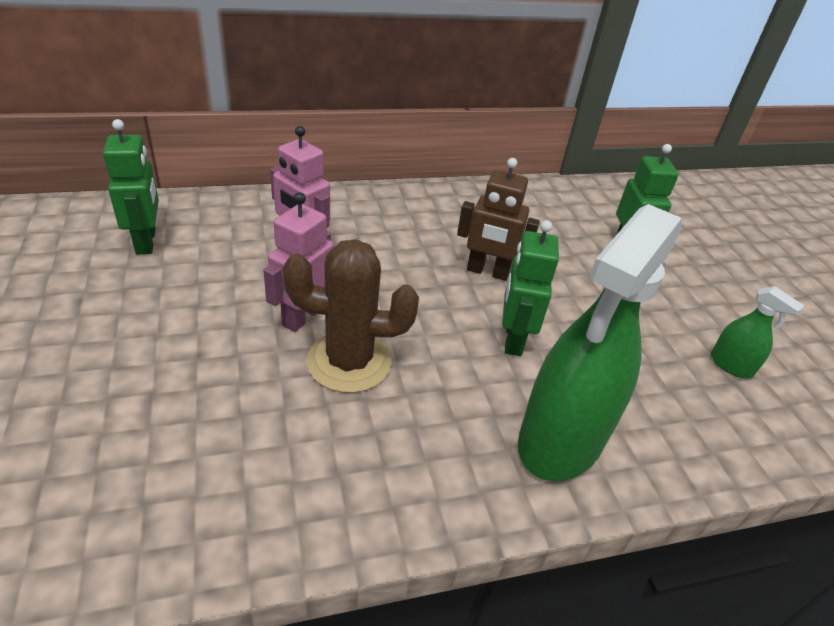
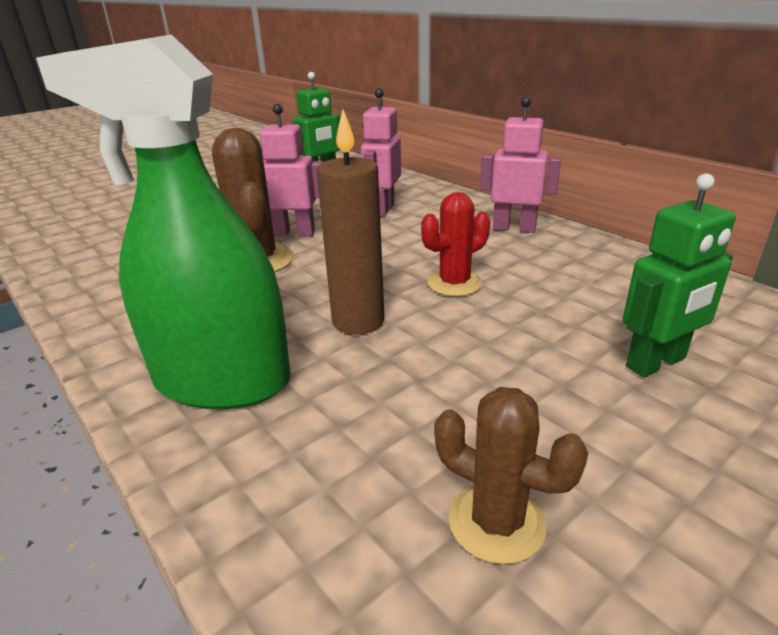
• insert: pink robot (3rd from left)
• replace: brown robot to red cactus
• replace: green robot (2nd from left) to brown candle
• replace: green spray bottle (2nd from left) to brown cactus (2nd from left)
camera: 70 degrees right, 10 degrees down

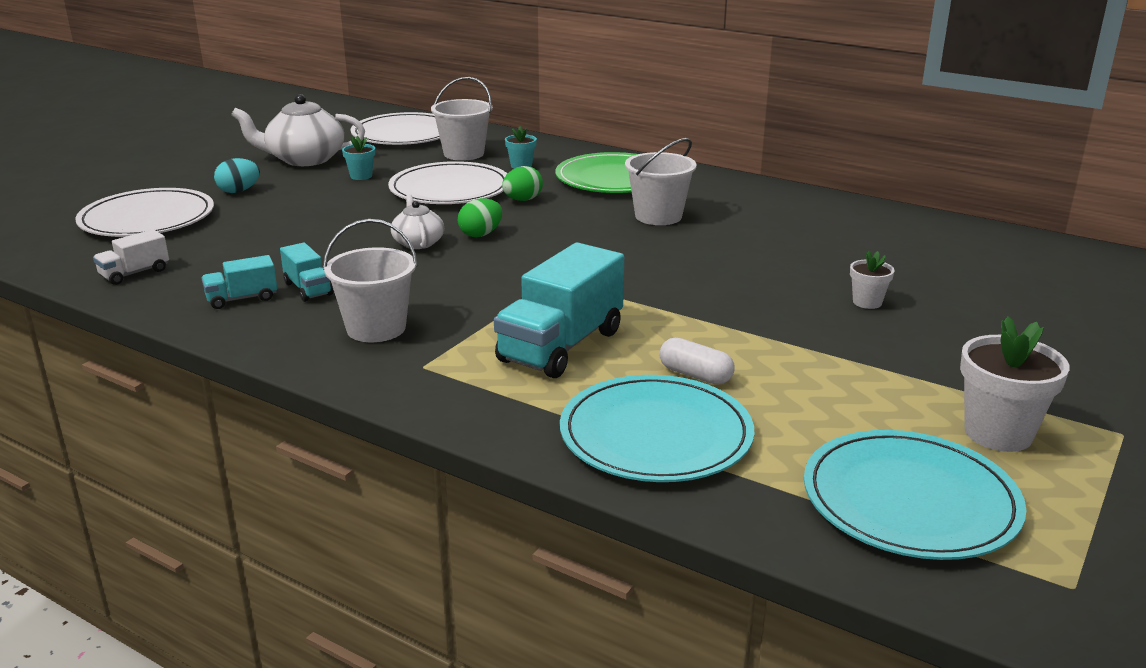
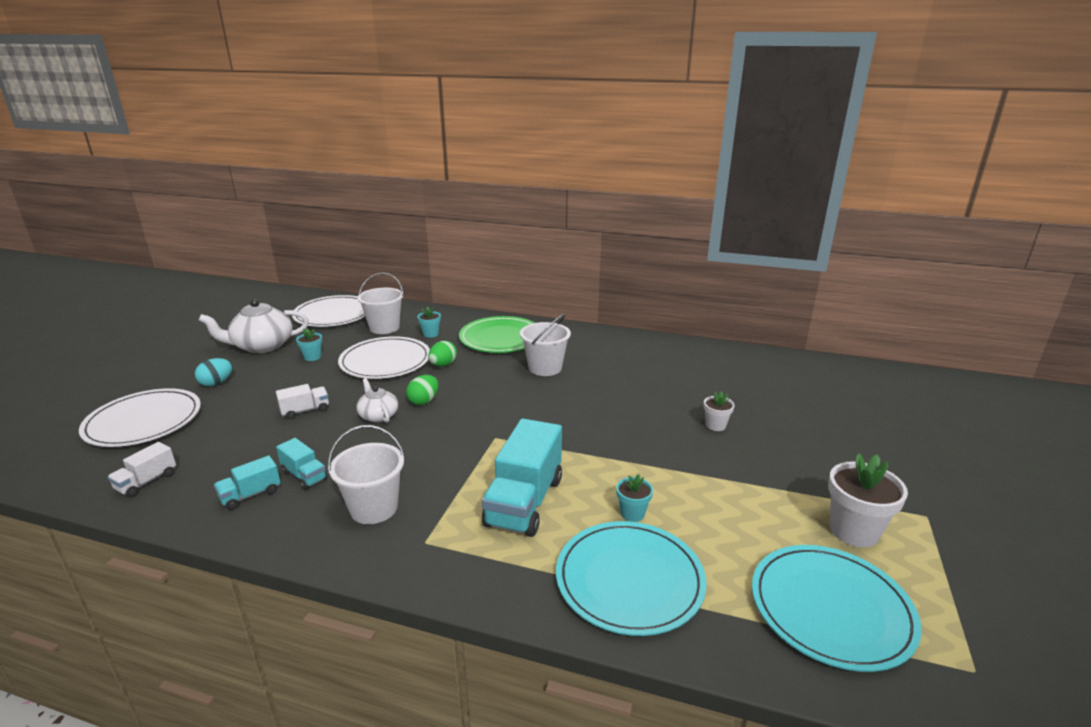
• insert: white truck (2nd from left)
• replace: white capsule to turquoise flower pot (3rd from left)
camera: 15 degrees left, 0 degrees up

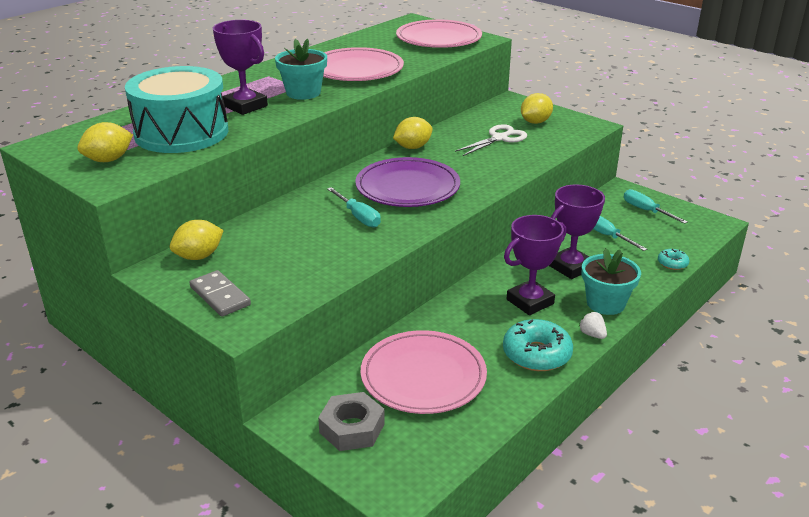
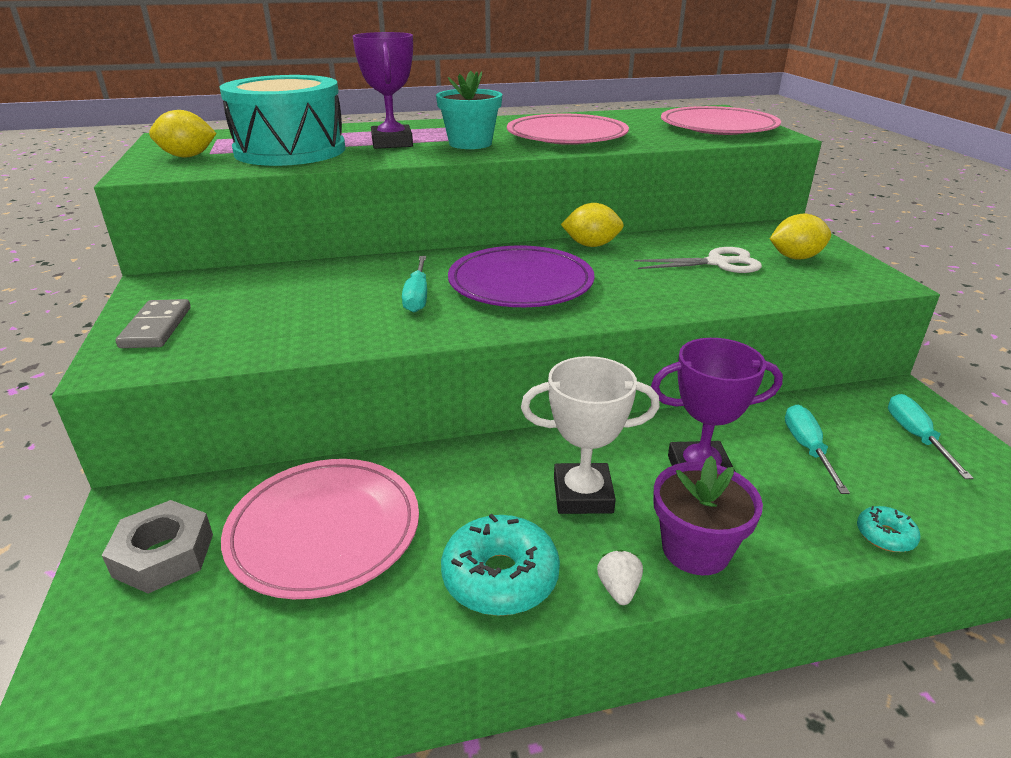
• delete: yellow lemon (2nd from left)
• recolor: purple trophy (2nd from left) to white trophy
• recolor: turquoise flower pot (2nd from left) to purple flower pot
camera: 35 degrees right, 0 degrees up

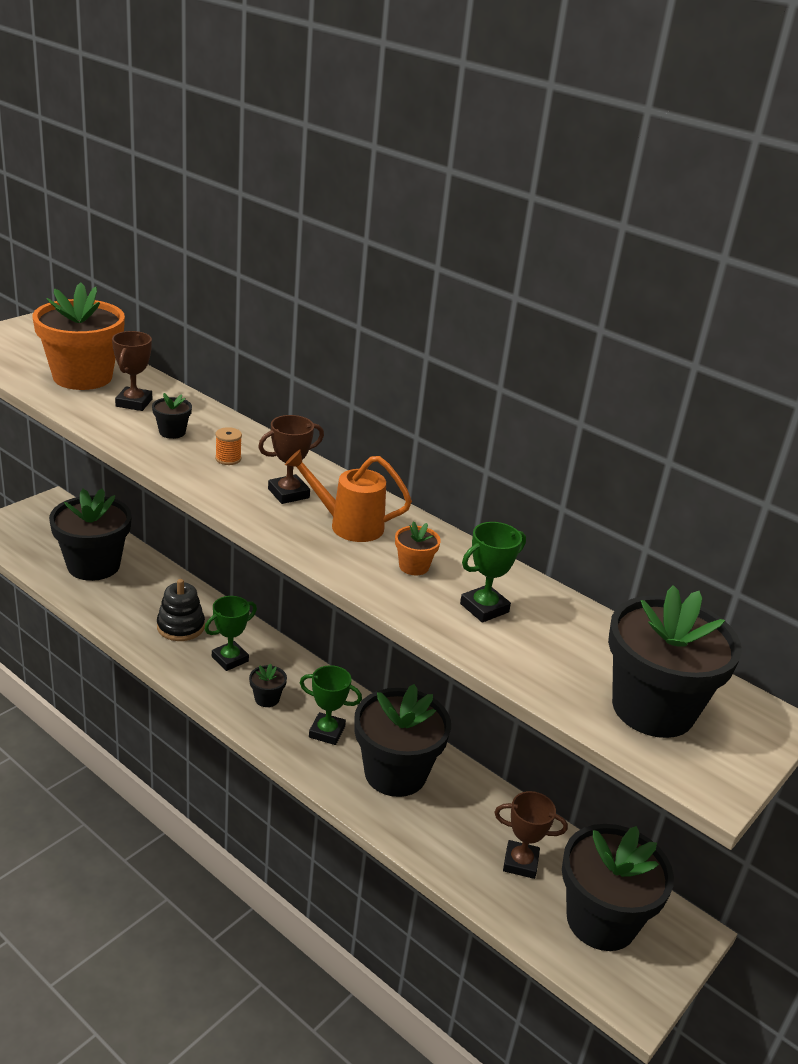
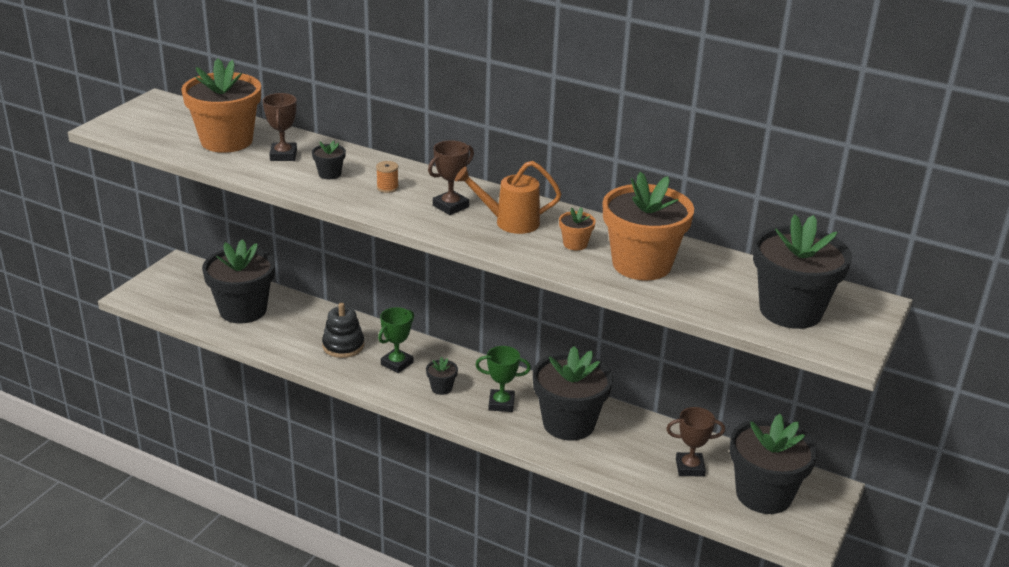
• replace: green trophy (3rd from left) to orange flower pot (3rd from left)
camera: 10 degrees left, 0 degrees up

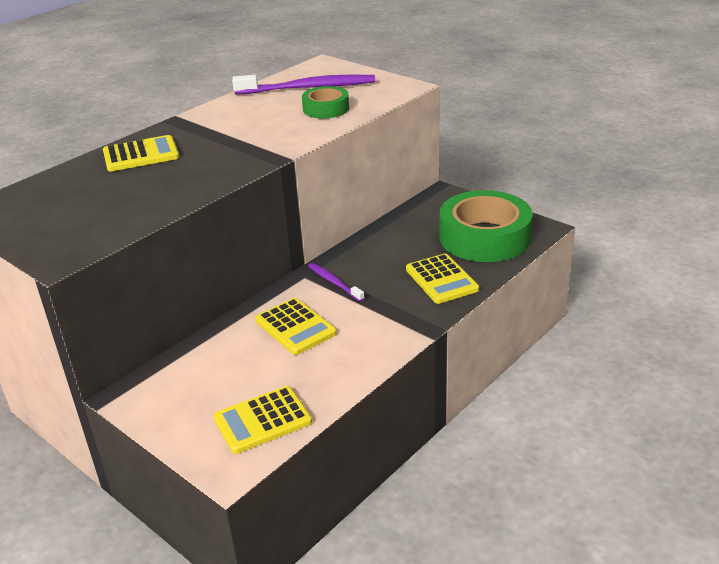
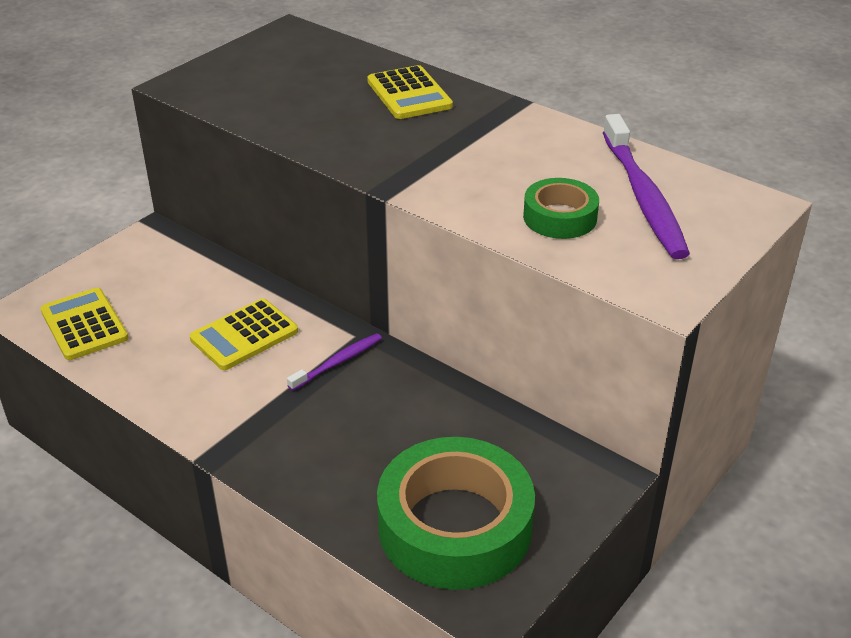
• delete: yellow calculator (4th from left)
camera: 85 degrees right, 5 degrees up

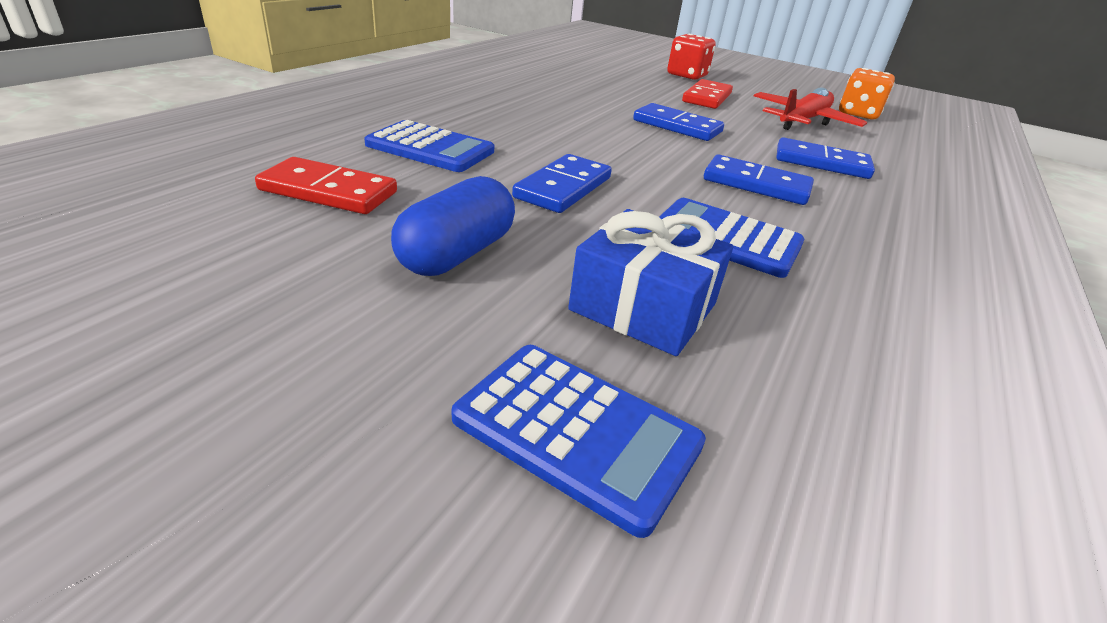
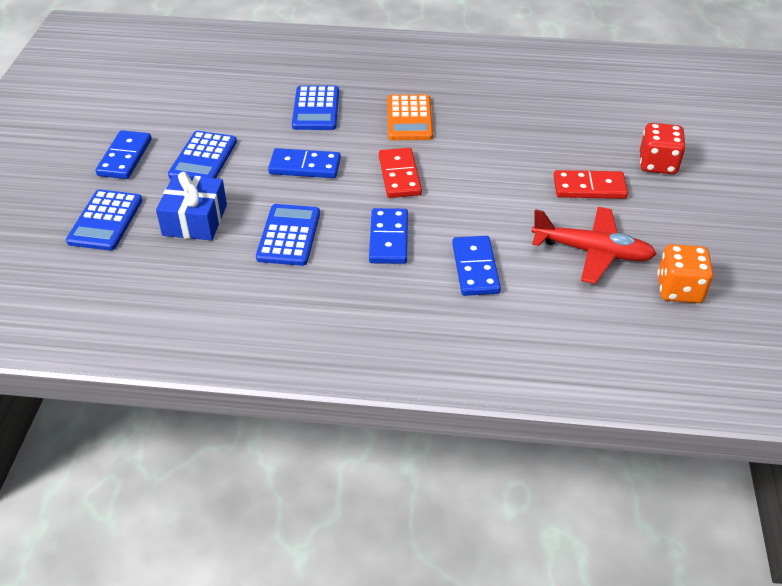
• insert: orange calculator
• move: red domino (1st from left)
• move: blue domino (2nd from left in the first image) to blue domino (1st from left)
• replace: blue capsule to blue calculator (2nd from left)
camera: 70 degrees right, 10 degrees up

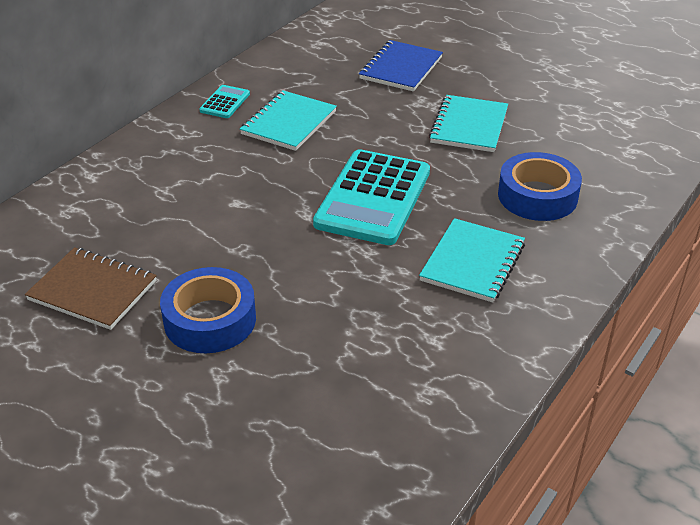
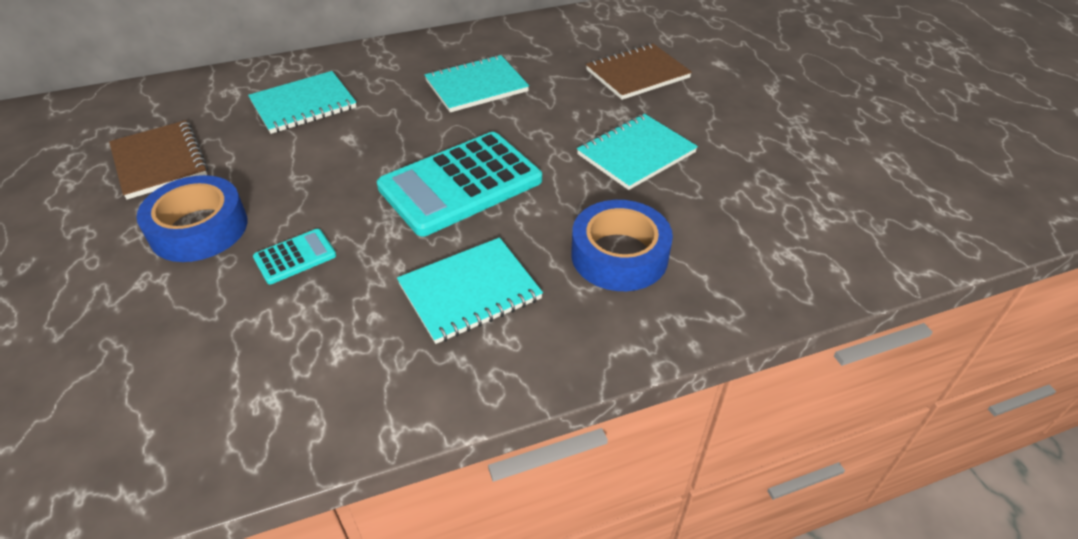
• insert: turquoise notebook (1st from left)
• move: turquoise calculator (1st from left)
• recolor: blue notebook to brown notebook (2nd from left)
camera: 35 degrees right, 5 degrees up

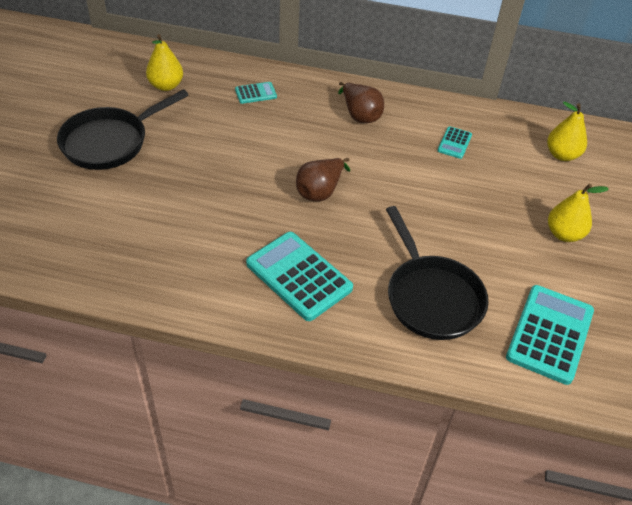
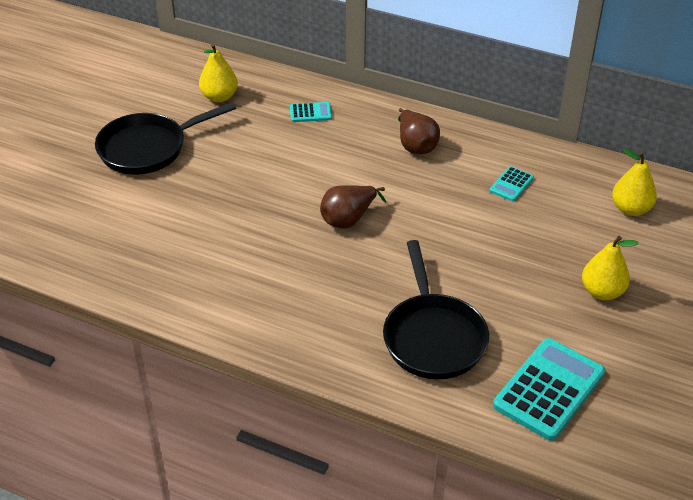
• delete: turquoise calculator (2nd from left)
camera: 15 degrees right, 5 degrees down

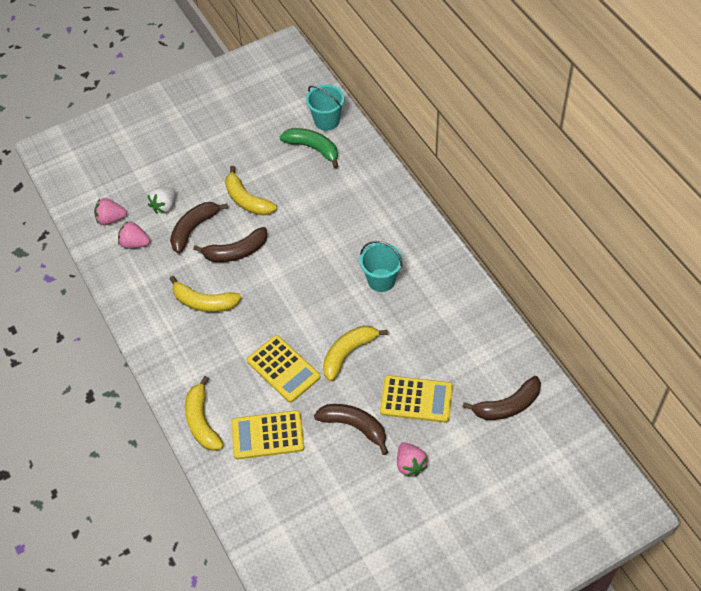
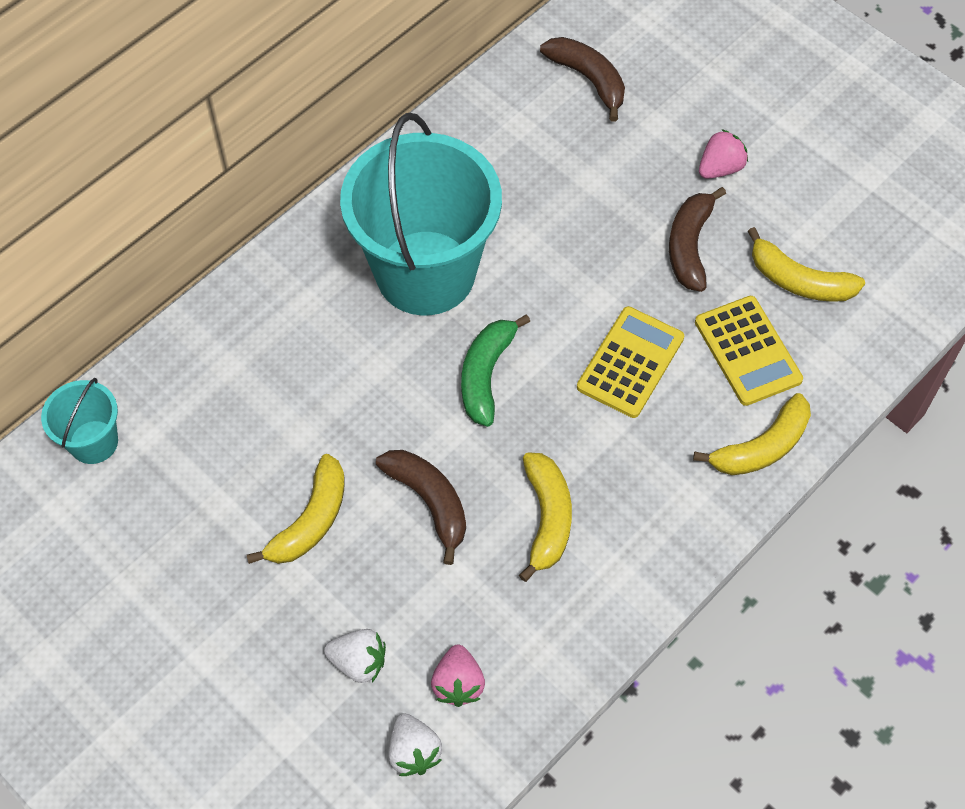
• delete: brown banana (1st from left)
• delete: yellow calculator (3rd from left)
• move: green banana
• move: yellow banana (4th from left)
• recolor: pink strawberry (1st from left) to white strawberry (2nd from left)
• resize: turquoise bucket (2nd from left) x2.18
camera: 110 degrees left, 5 degrees up

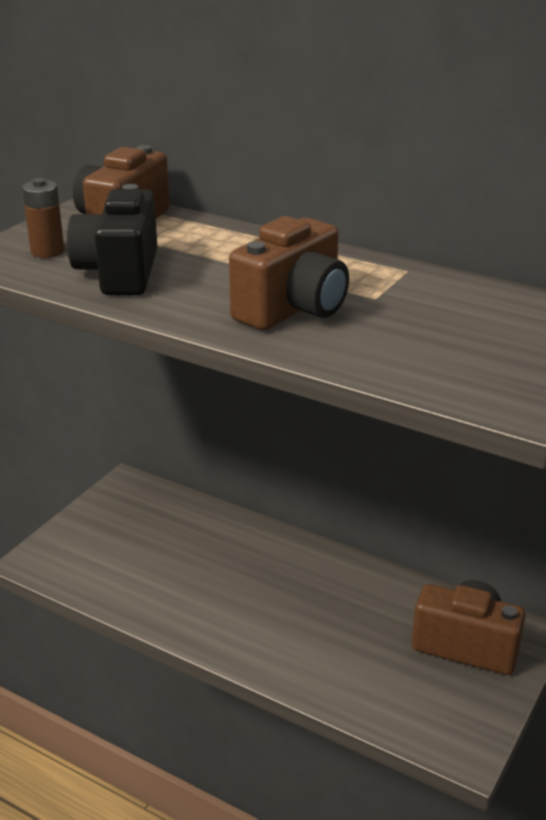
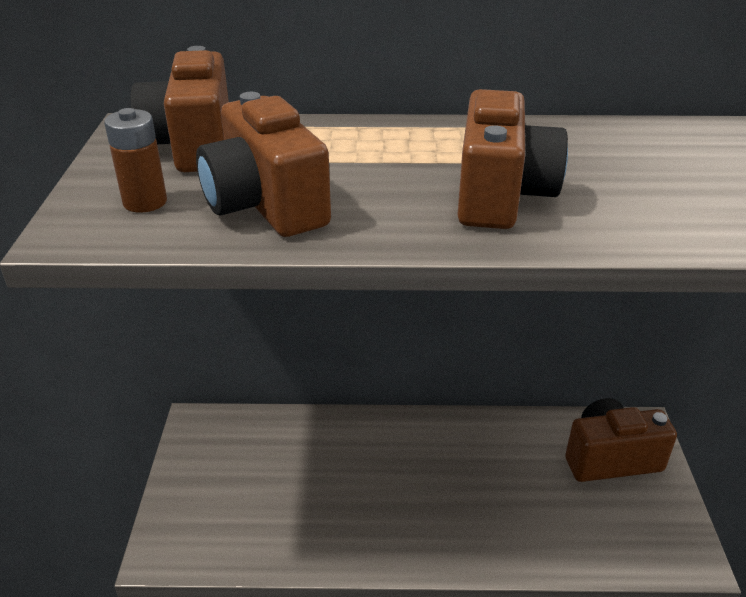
• recolor: black camera to brown camera (2nd from left)
camera: 30 degrees left, 5 degrees up

